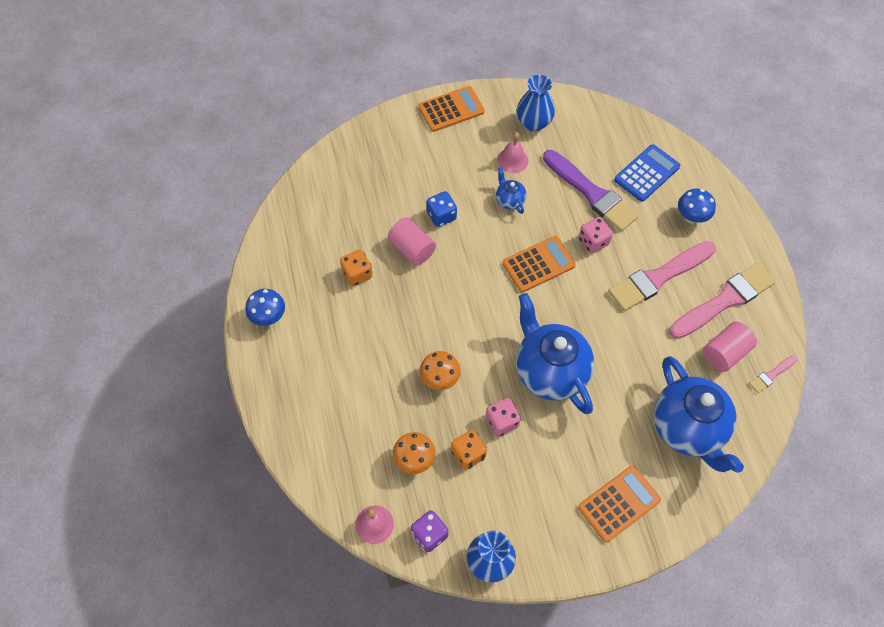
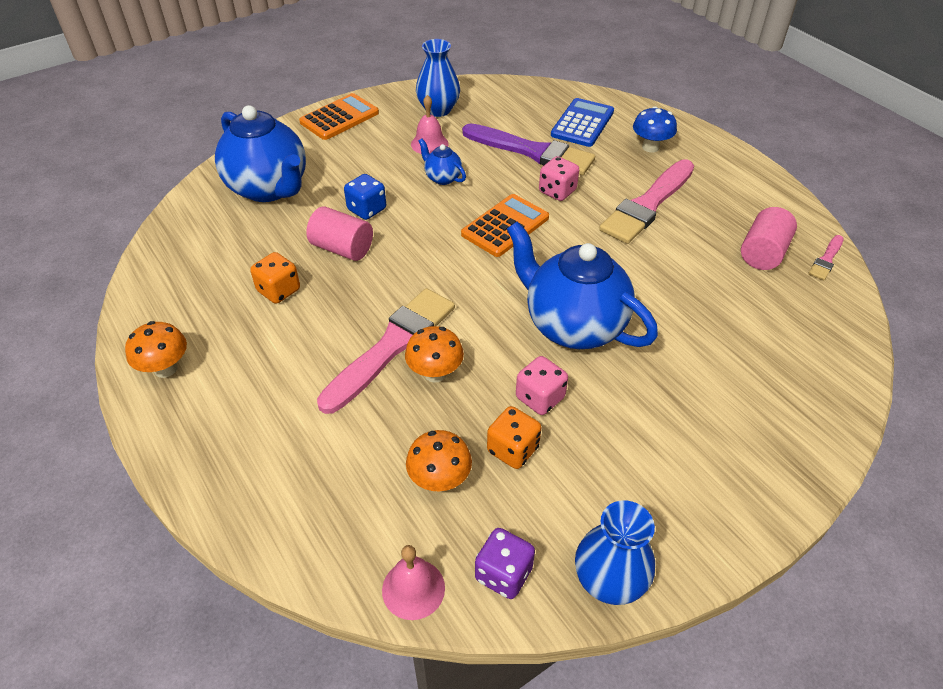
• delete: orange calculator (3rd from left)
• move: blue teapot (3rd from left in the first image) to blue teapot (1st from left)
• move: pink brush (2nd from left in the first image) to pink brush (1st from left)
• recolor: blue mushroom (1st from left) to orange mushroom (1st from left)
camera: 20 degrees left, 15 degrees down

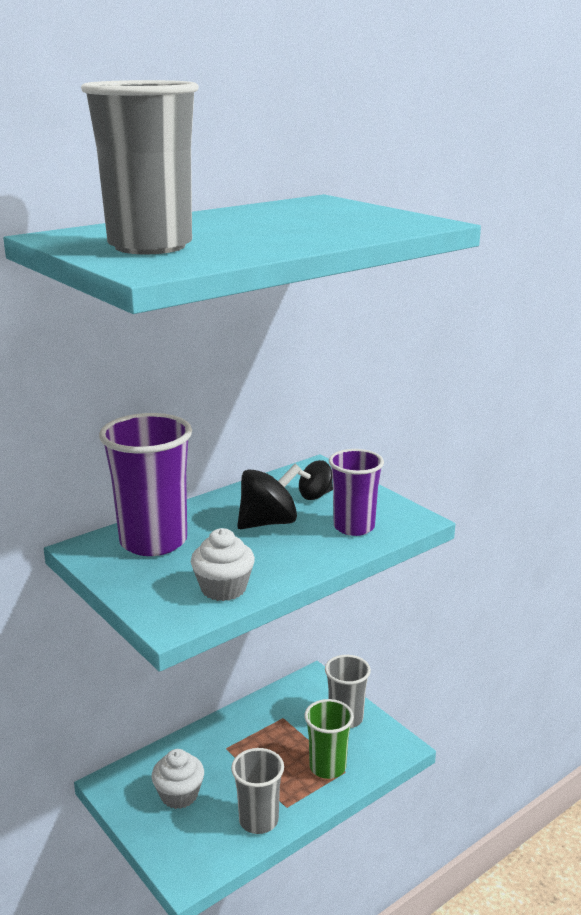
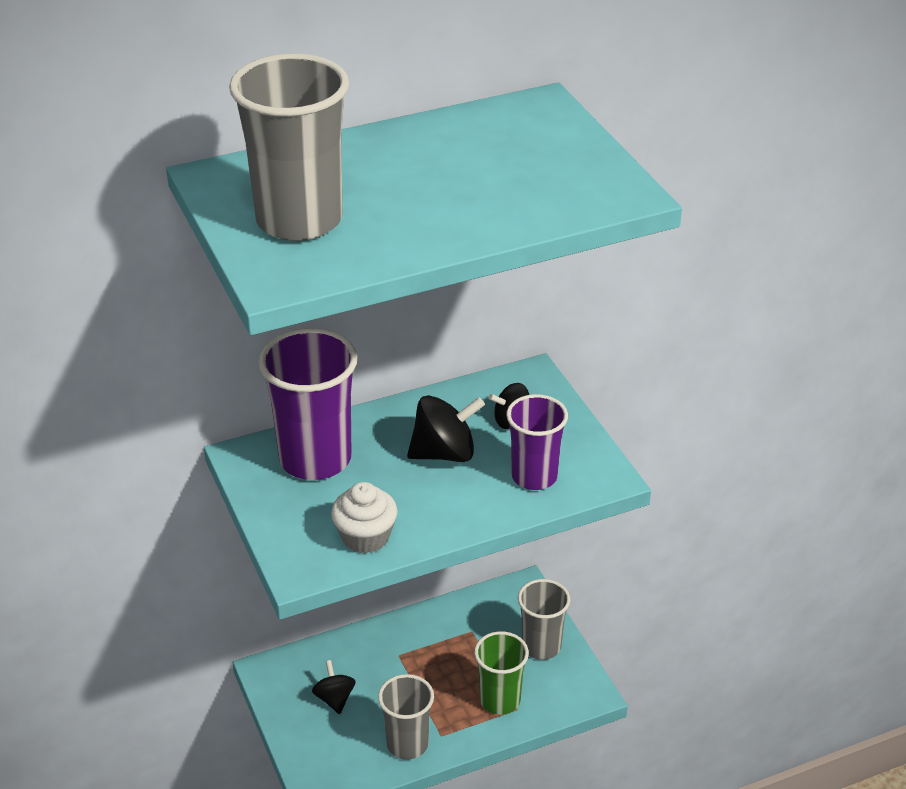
• replace: white cupcake (1st from left) to black spinning top (1st from left)
camera: 15 degrees right, 15 degrees up

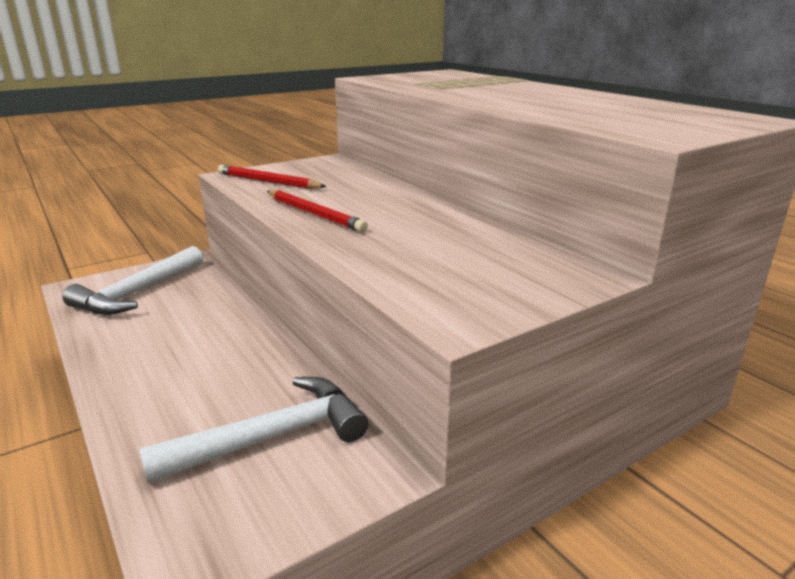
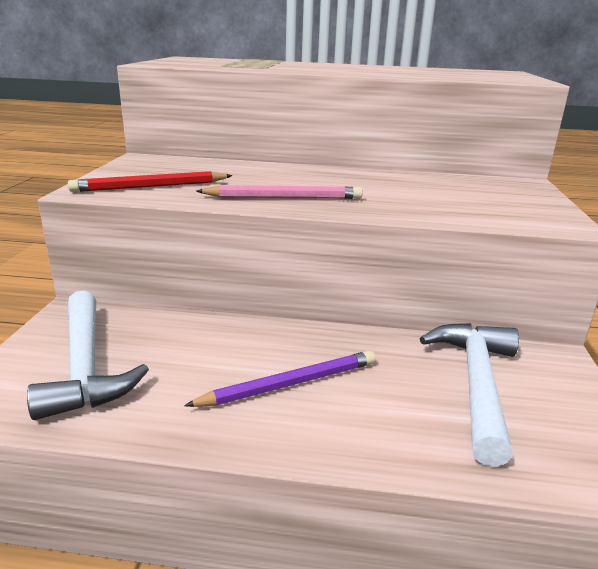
• insert: purple pencil
• recolor: red pencil (2nd from left) to pink pencil
camera: 50 degrees left, 0 degrees up

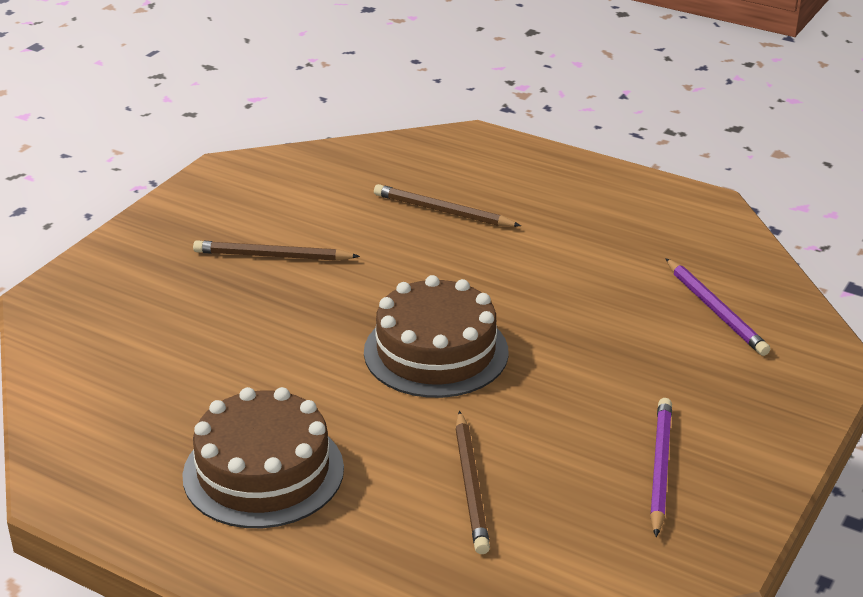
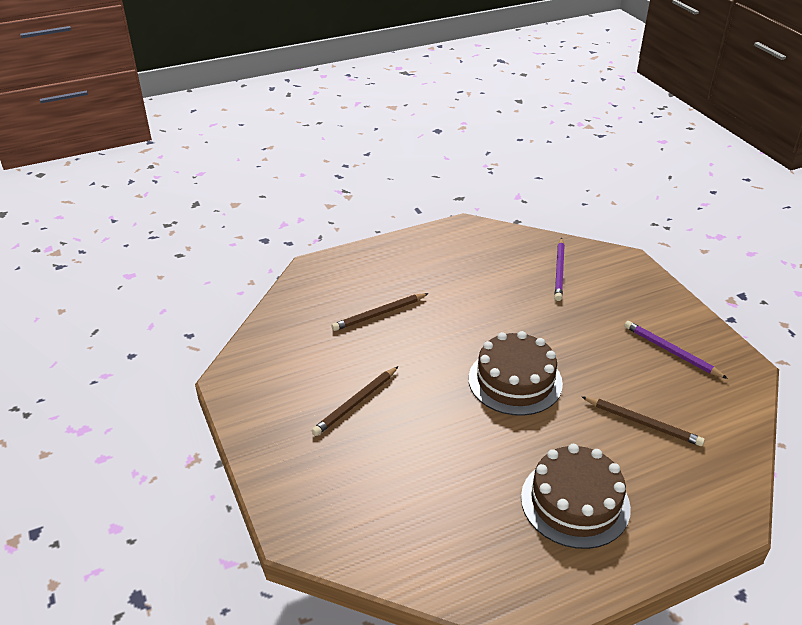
• rotate: purple pencil (2nd from left in the first image) 90 degrees clockwise
camera: 55 degrees left, 5 degrees up

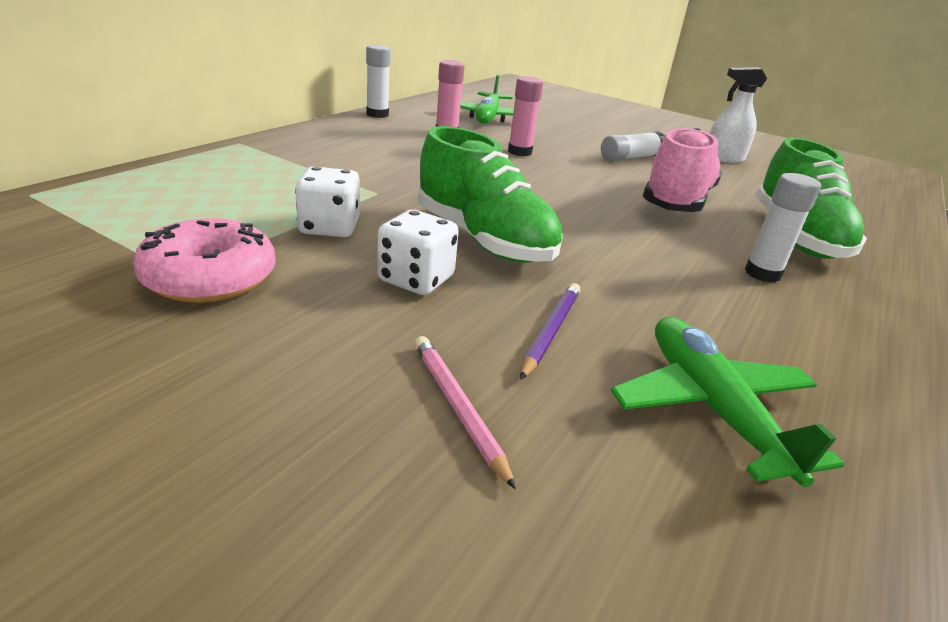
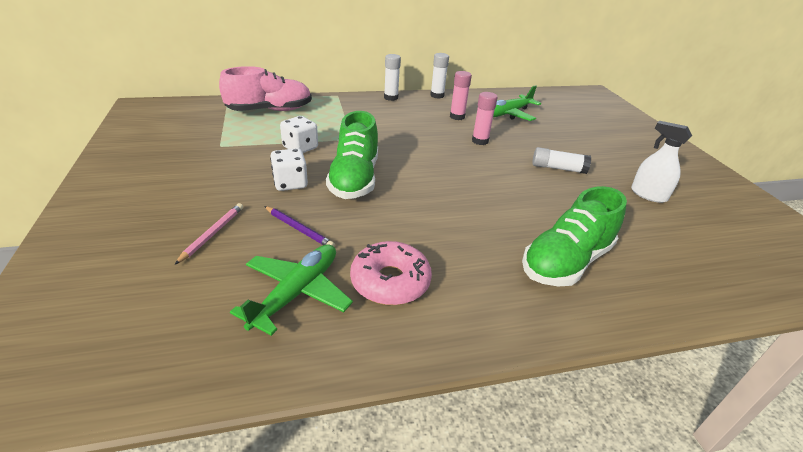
• move: pink donut
• move: pink shoe
• move: white glue stick (3rd from left in the first image) to white glue stick (1st from left)
• rotate: purple pencil 60 degrees clockwise
camera: 45 degrees right, 5 degrees up

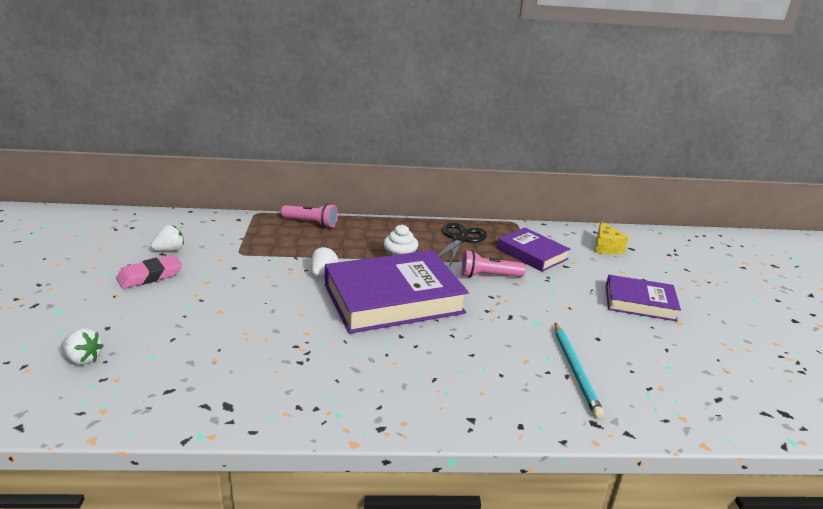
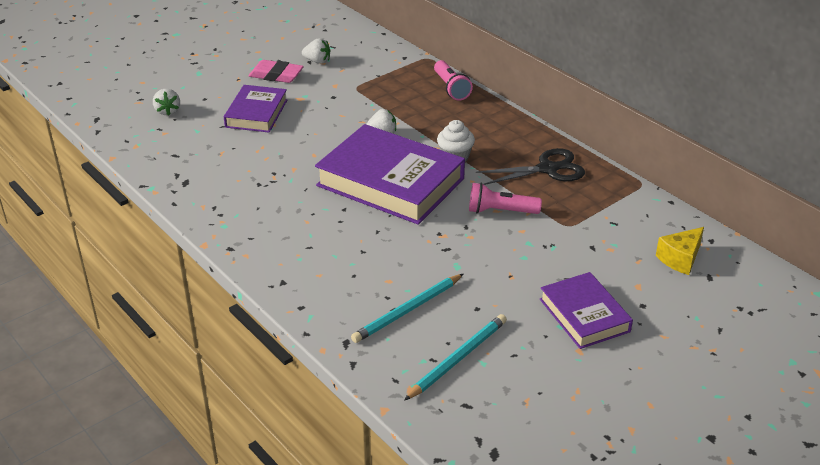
• insert: turquoise pencil (2nd from left)
• move: purple book (2nd from left in the first image) to purple book (1st from left)
• rotate: pink flashlight (2nd from left) 45 degrees counterclockwise
camera: 55 degrees right, 10 degrees up

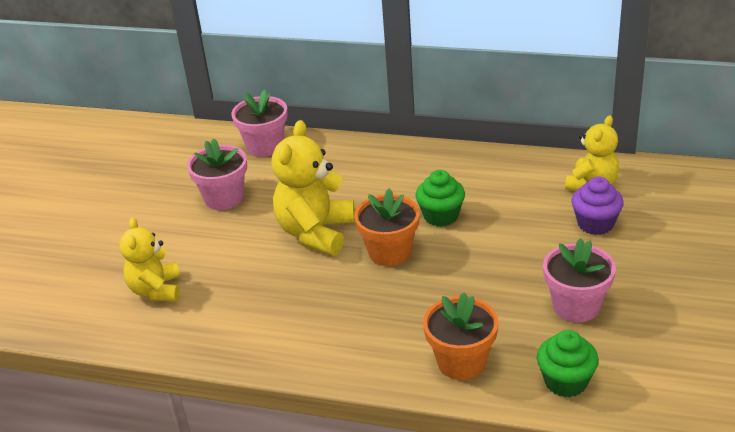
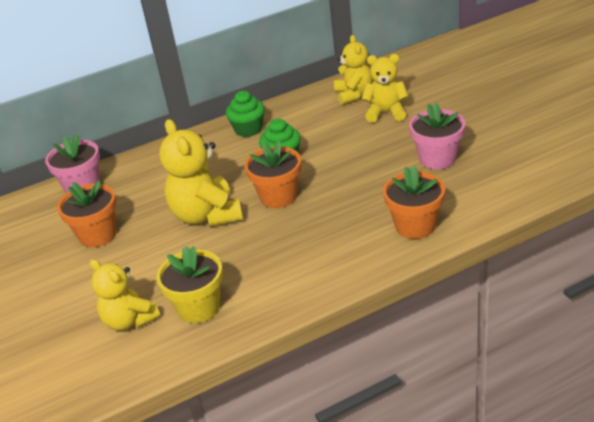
• insert: yellow flower pot
• move: green cupcake (2nd from left in the first image) to green cupcake (1st from left)
• replace: purple cupcake to yellow teddy bear (4th from left)
• recolor: pink flower pot (1st from left) to orange flower pot (1st from left)
camera: 40 degrees left, 0 degrees up

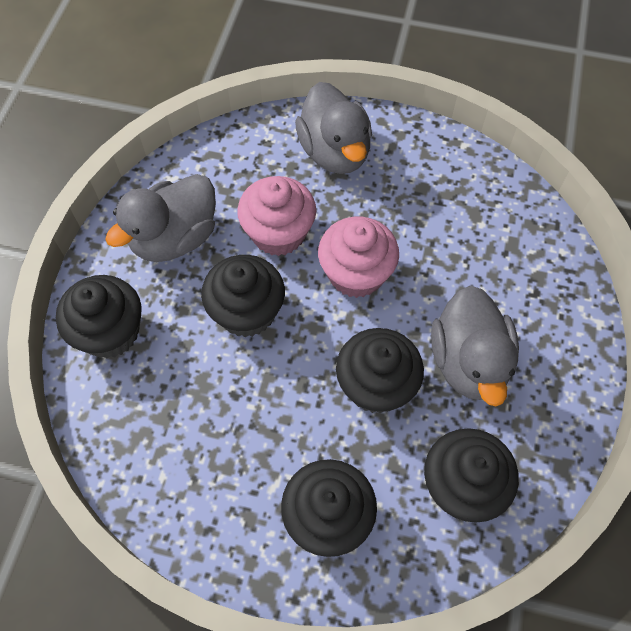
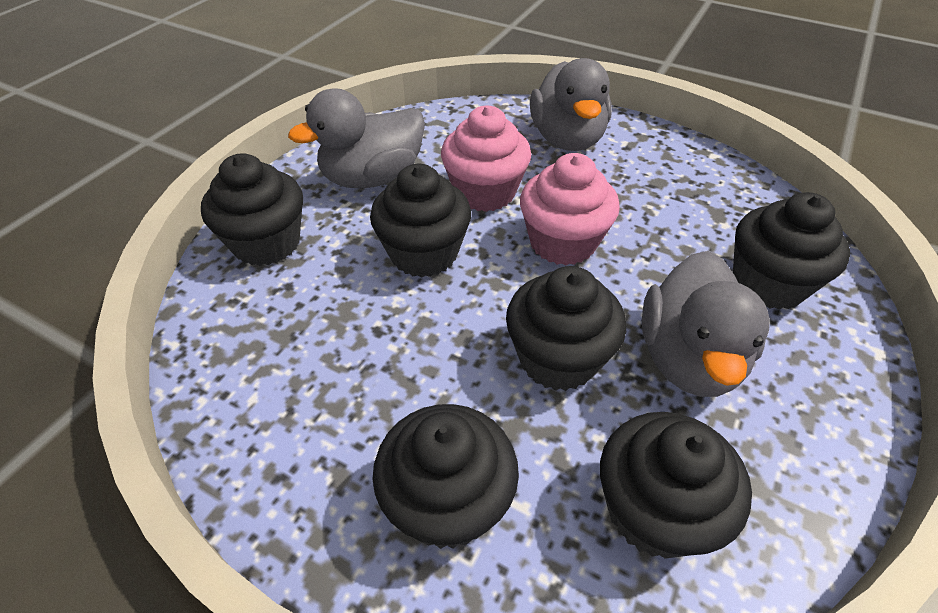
• insert: black cupcake (6th from left)
camera: 15 degrees right, 15 degrees down

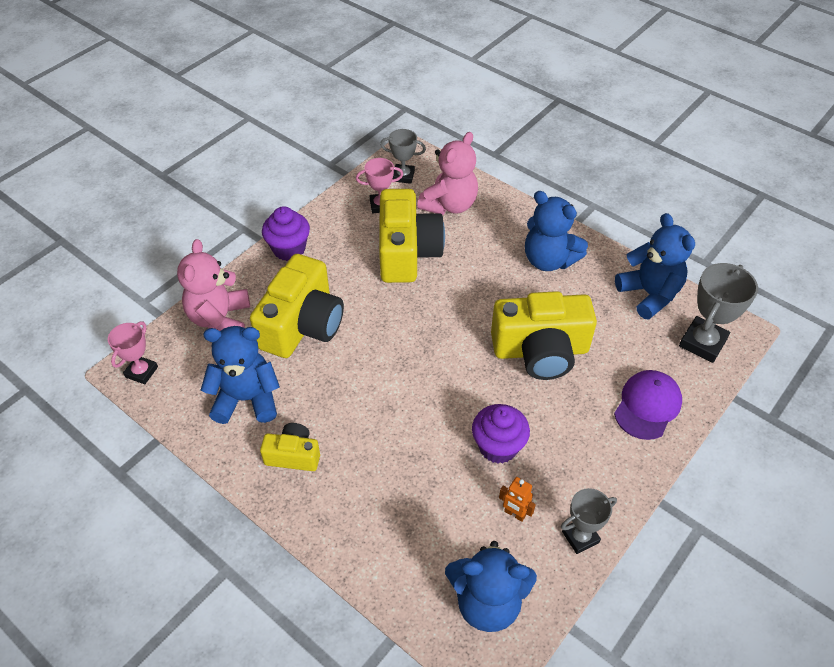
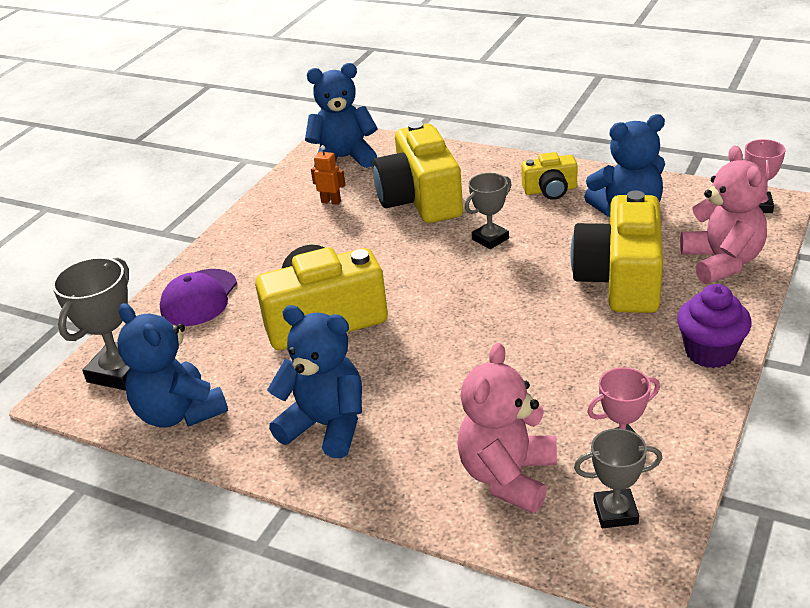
• delete: purple cupcake (2nd from left)
• move: yellow camera (3rd from left in the first image) to yellow camera (2nd from left)
• move: grey trophy (2nd from left)
camera: 170 degrees right, 15 degrees down

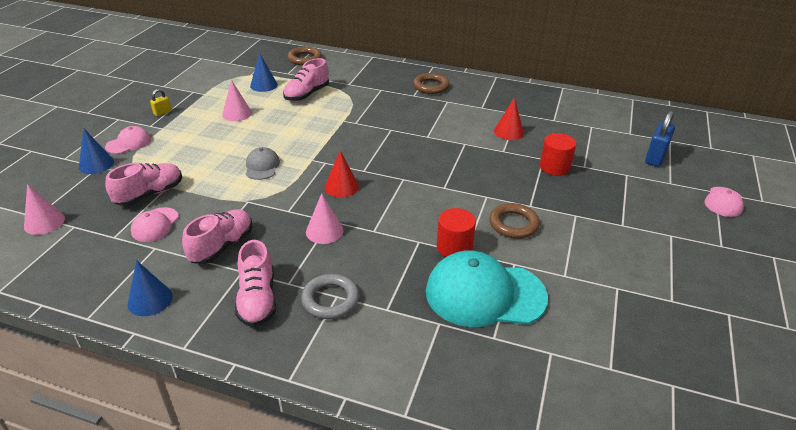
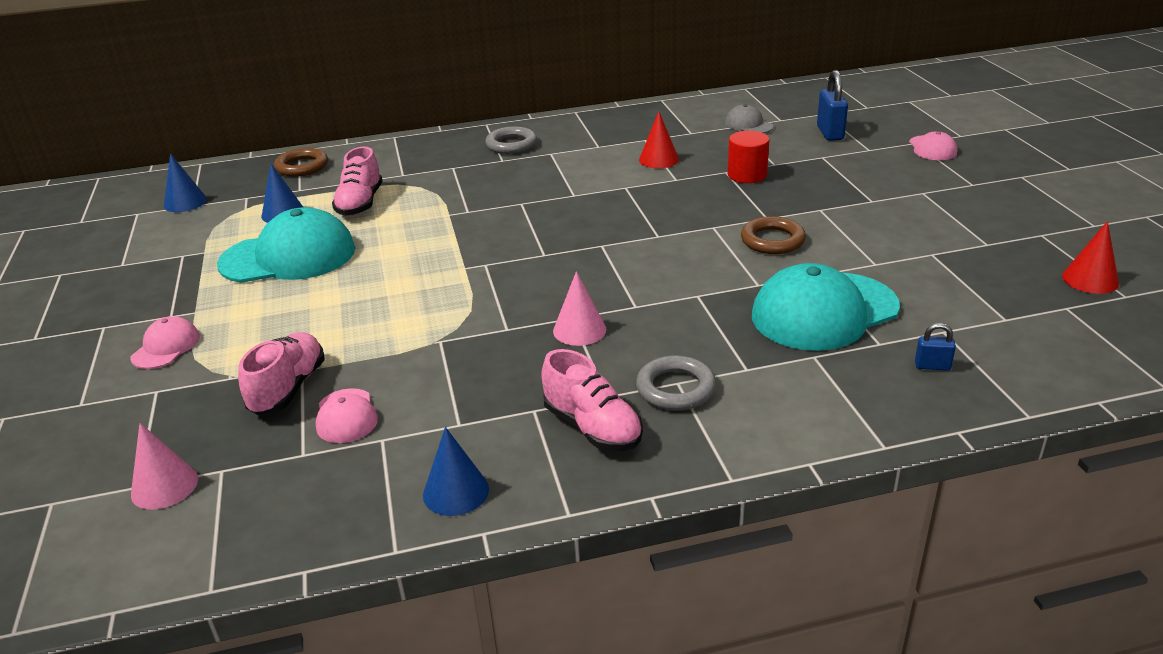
• delete: yellow padlock
• delete: pink shoe (2nd from left)
• delete: red cylinder (1st from left)
• insert: blue padlock (2nd from left)
• move: blue cone (1st from left)
• move: grey cap
• move: red cone (1st from left in the first image) to red cone (2nd from left)
• replace: pink cone (2nd from left) to turquoise cap (1st from left)
• recolor: brown ring (2nd from left) to grey ring (1st from left)
camera: 30 degrees left, 5 degrees down

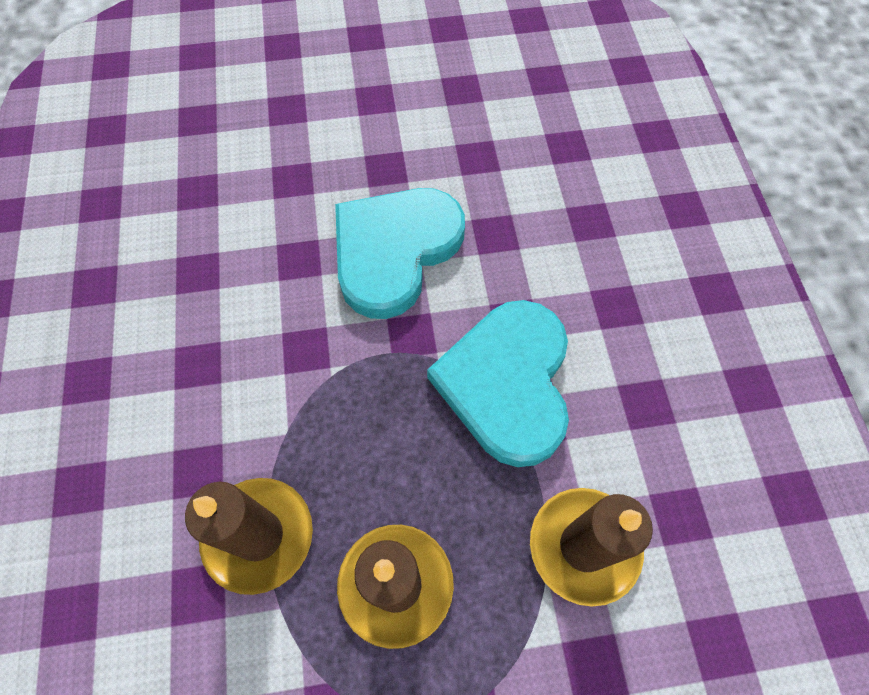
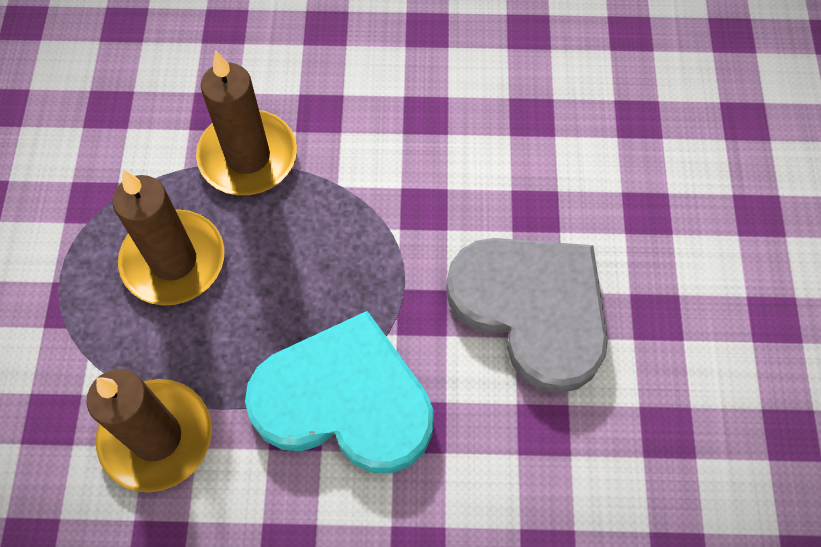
• recolor: turquoise heart (1st from left) to grey heart
camera: 100 degrees right, 0 degrees up

